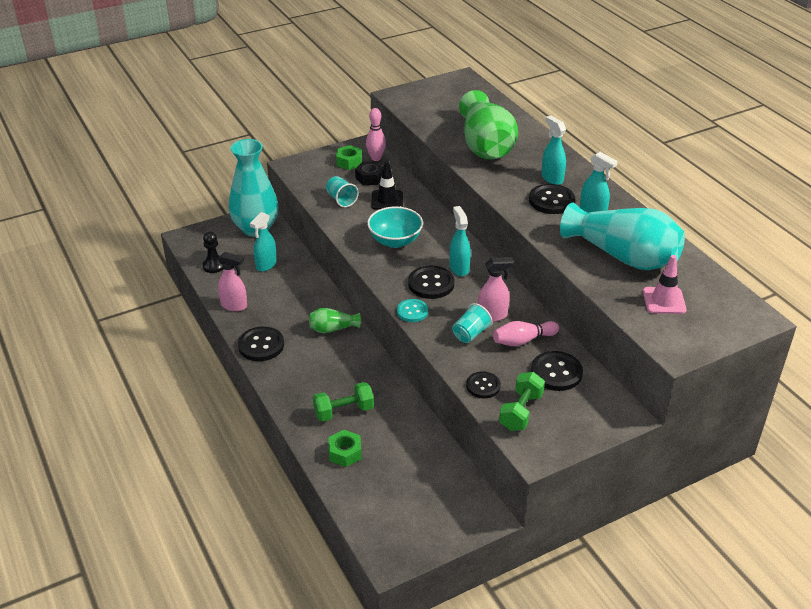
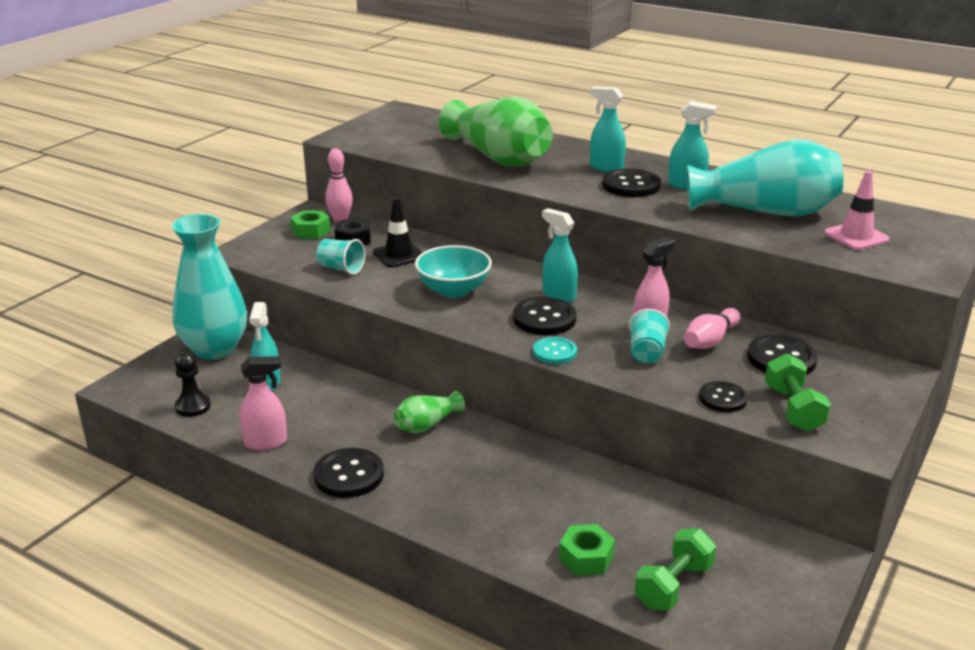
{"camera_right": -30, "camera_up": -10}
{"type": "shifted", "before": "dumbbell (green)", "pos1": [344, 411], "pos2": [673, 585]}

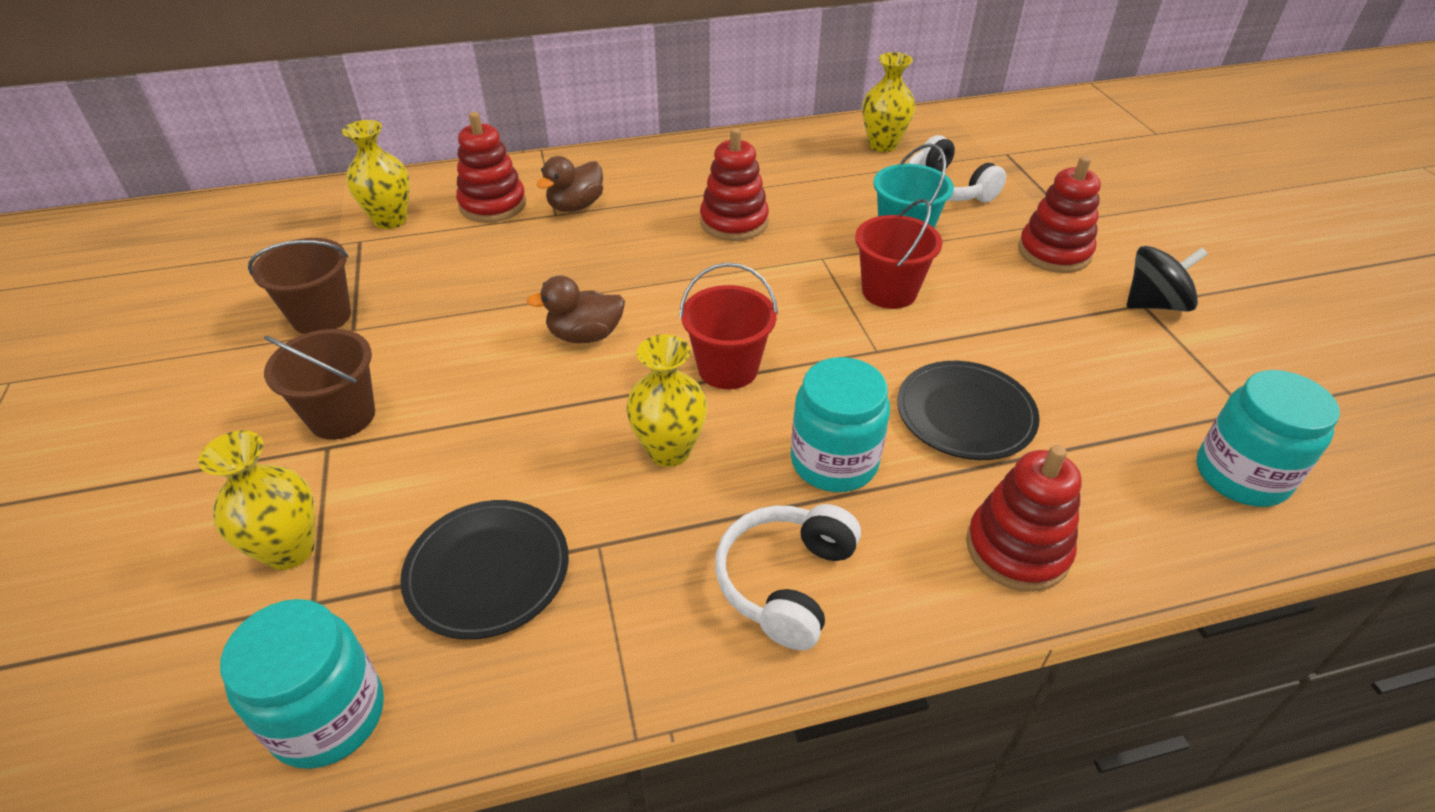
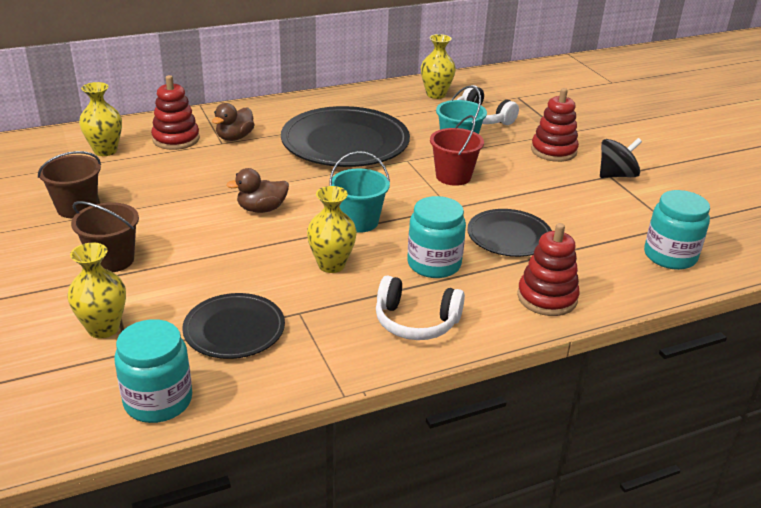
{"camera_right": -10, "camera_up": -10}
{"type": "swapped", "before": "stacking toy (red)", "after": "plate (black)", "pos1": [734, 222], "pos2": [345, 143]}
{"type": "repainted", "before": "bucket (red)", "after": "bucket (turquoise)", "pos1": [728, 368], "pos2": [359, 221]}
{"type": "rotated", "before": "headphones (white)", "pos1": [785, 582], "pos2": [416, 322], "turn": -90}

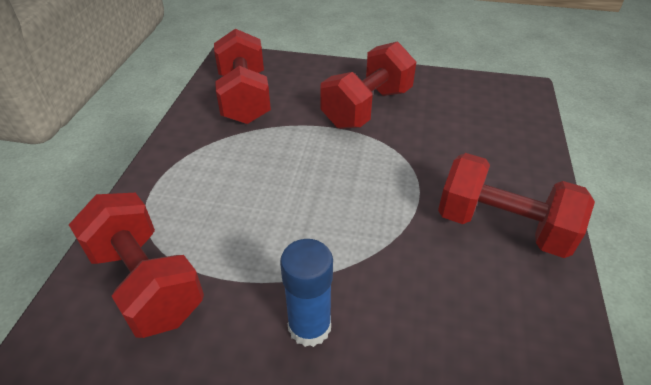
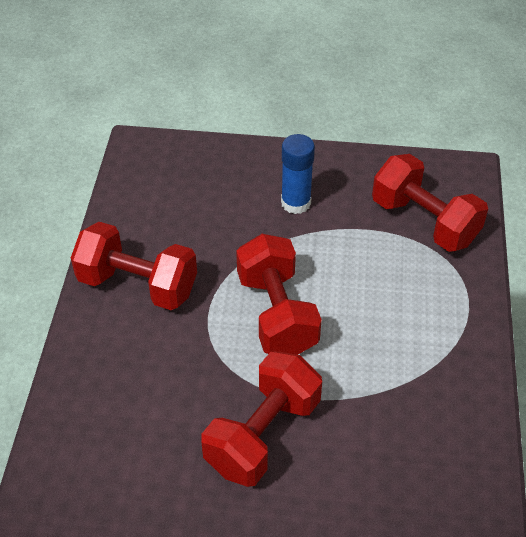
{"camera_right": 175, "camera_up": 5}
{"type": "shifted", "before": "dumbbell (red)", "pos1": [244, 98], "pos2": [277, 314]}

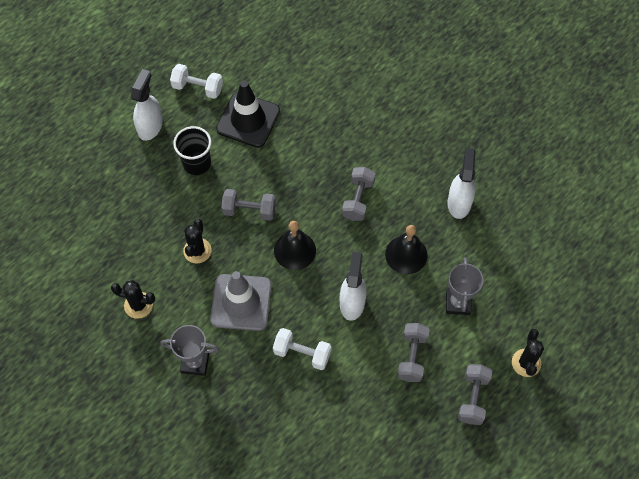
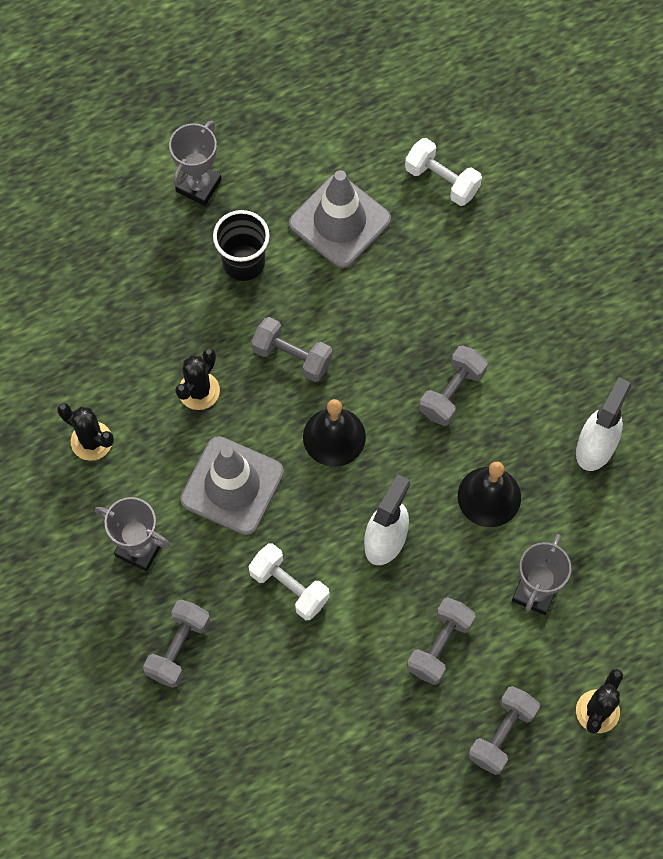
{"camera_right": 20, "camera_up": 5}
{"type": "new", "after": "dumbbell (grey)", "pos2": [178, 648]}
{"type": "swapped", "before": "spray bottle (white)", "after": "trophy (grey)", "pos1": [150, 126], "pos2": [198, 186]}
{"type": "repainted", "before": "traffic cone (black)", "after": "traffic cone (grey)", "pos1": [248, 120], "pos2": [339, 221]}
{"type": "shifted", "before": "dumbbell (white)", "pos1": [197, 88], "pos2": [442, 180]}

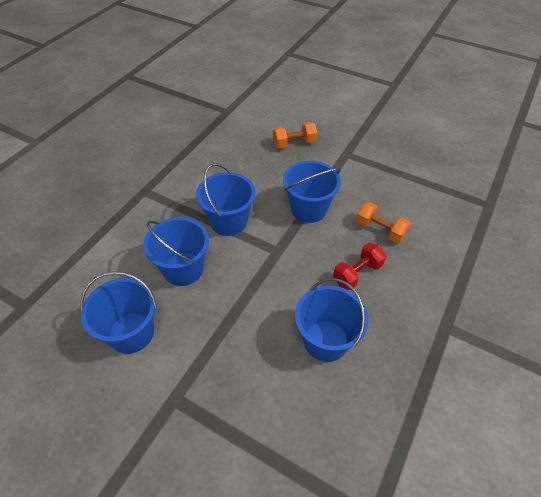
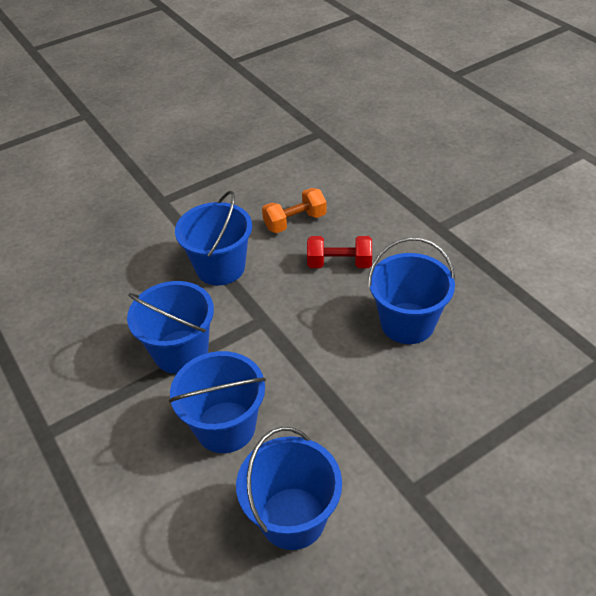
{"camera_right": -60, "camera_up": -5}
{"type": "rotated", "before": "dumbbell (red)", "pos1": [357, 273], "pos2": [339, 263], "turn": -75}
{"type": "gone", "before": "dumbbell (orange)", "pos1": [294, 143]}

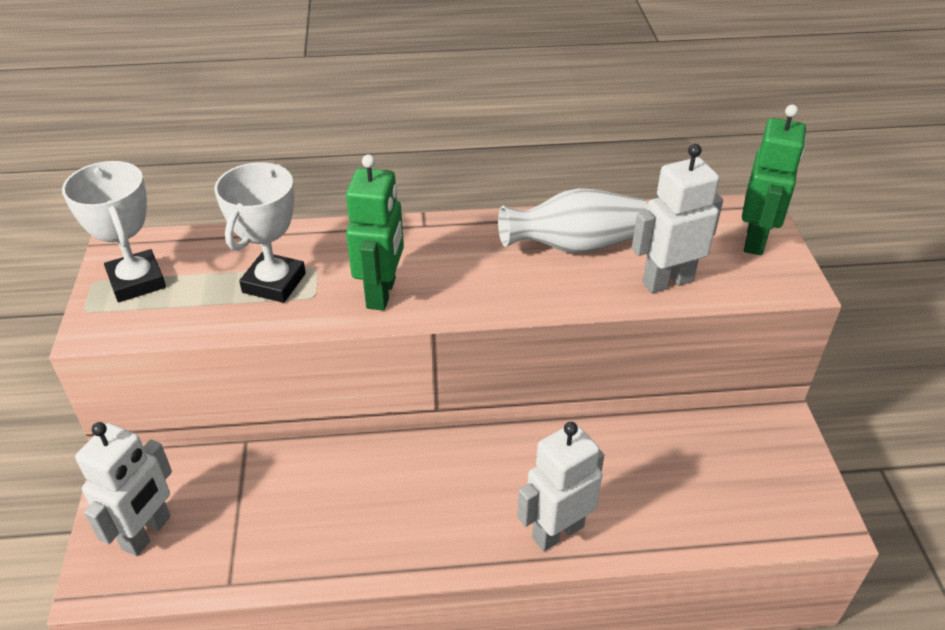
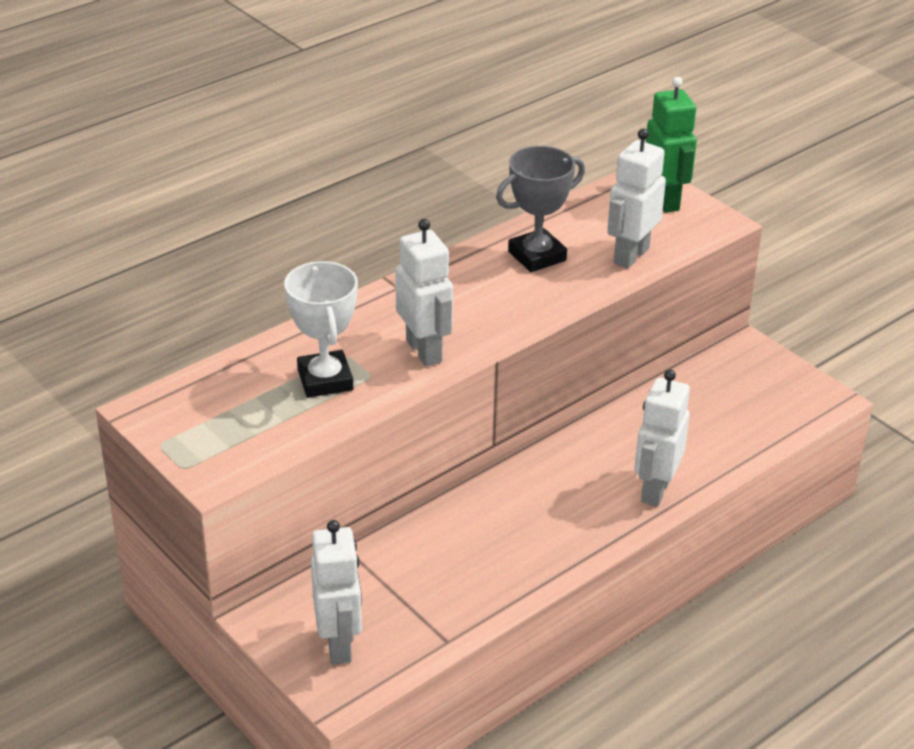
{"camera_right": -35, "camera_up": -5}
{"type": "repainted", "before": "robot (green)", "after": "robot (white)", "pos1": [382, 293], "pos2": [424, 351]}
{"type": "swapped", "before": "vase (white)", "after": "trophy (grey)", "pos1": [575, 246], "pos2": [537, 256]}
{"type": "gone", "before": "trophy (white)", "pos1": [137, 281]}

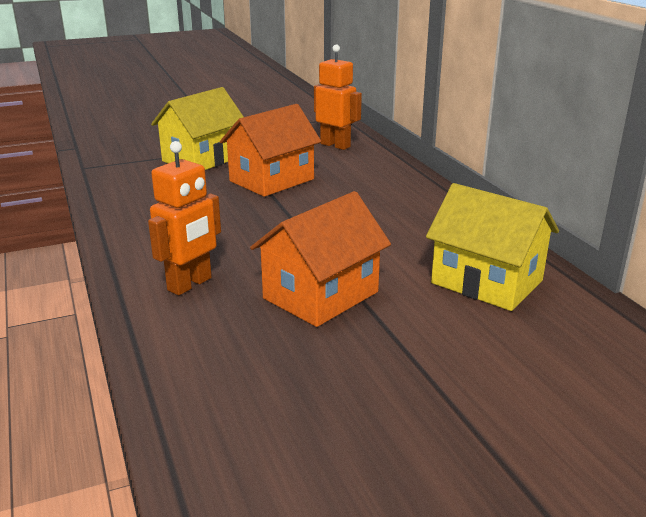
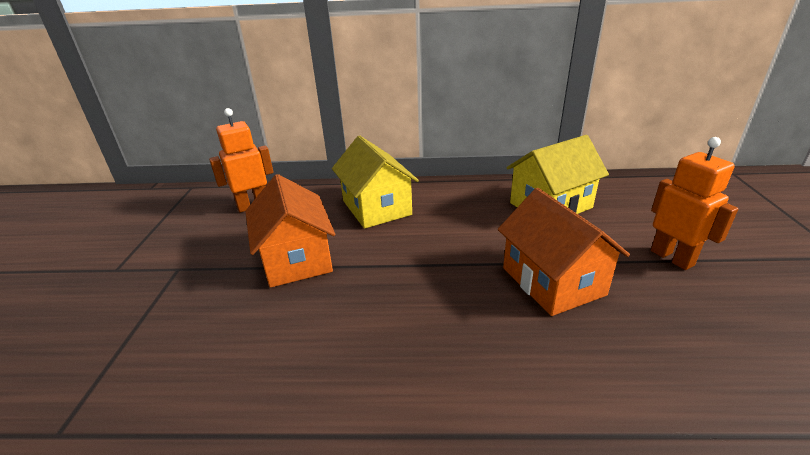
{"camera_right": -65, "camera_up": 5}
{"type": "shifted", "before": "house (yellow)", "pos1": [202, 159], "pos2": [376, 208]}
{"type": "shifted", "before": "robot (orange)", "pos1": [190, 284], "pos2": [672, 258]}

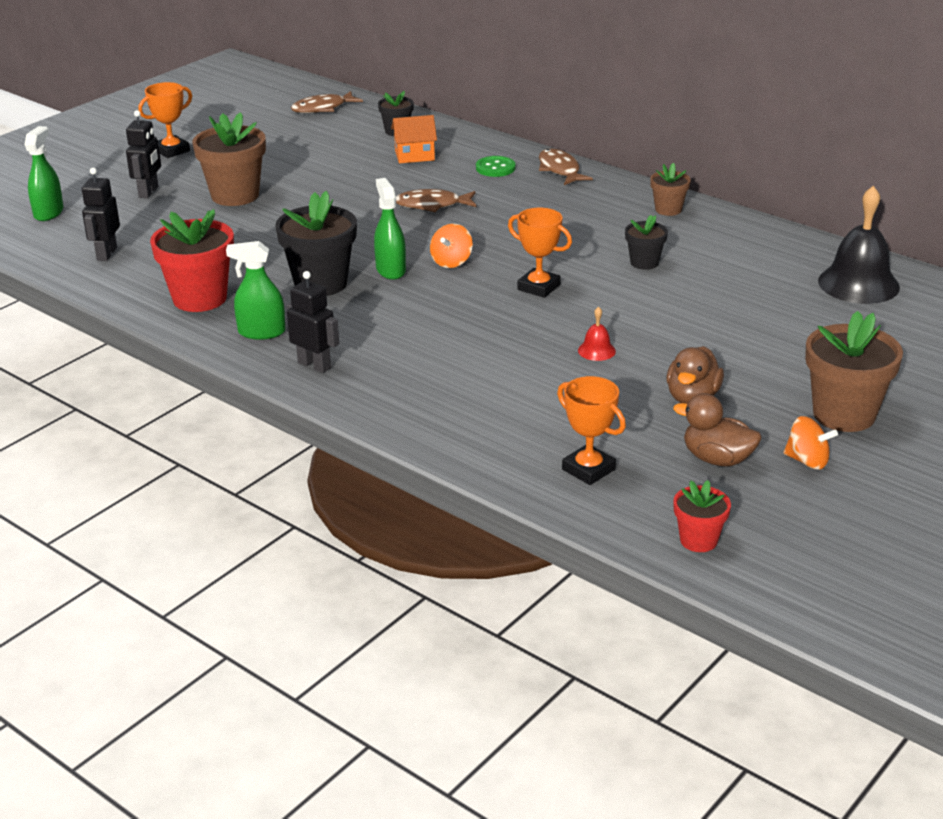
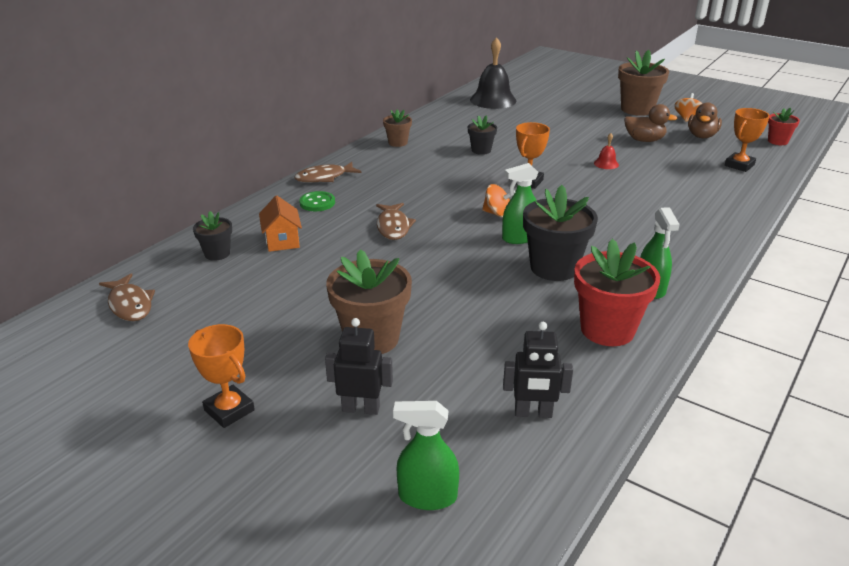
{"camera_right": -95, "camera_up": 0}
{"type": "gone", "before": "robot (black)", "pos1": [314, 365]}

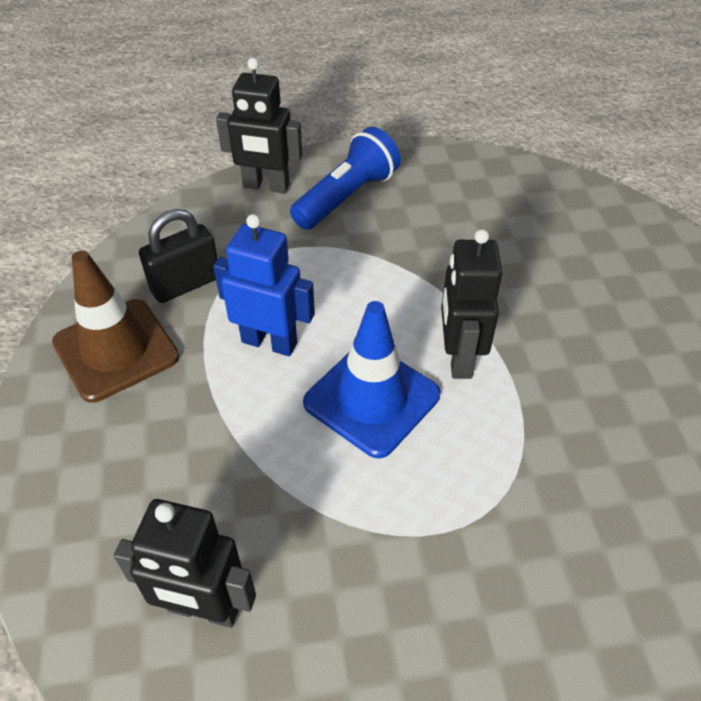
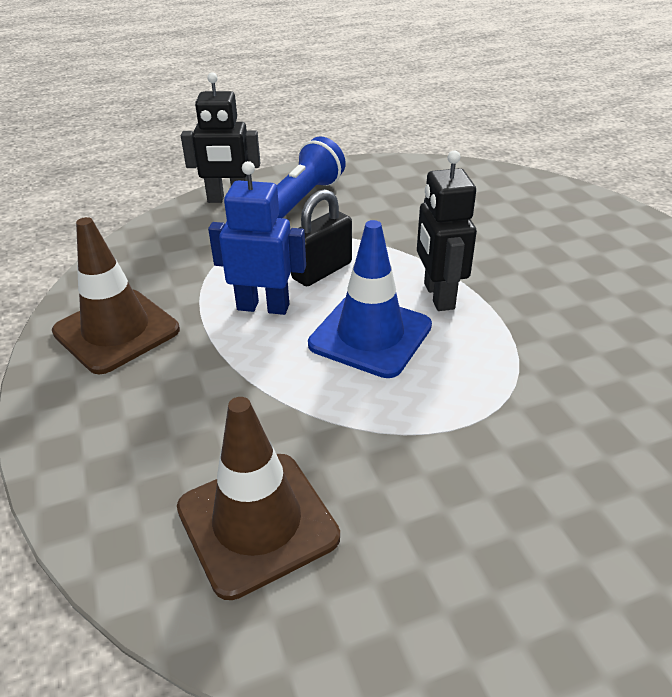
{"camera_right": -10, "camera_up": -10}
{"type": "swapped", "before": "robot (black)", "after": "traffic cone (brown)", "pos1": [203, 609], "pos2": [257, 522]}
{"type": "shifted", "before": "padlock (black)", "pos1": [185, 284], "pos2": [322, 271]}

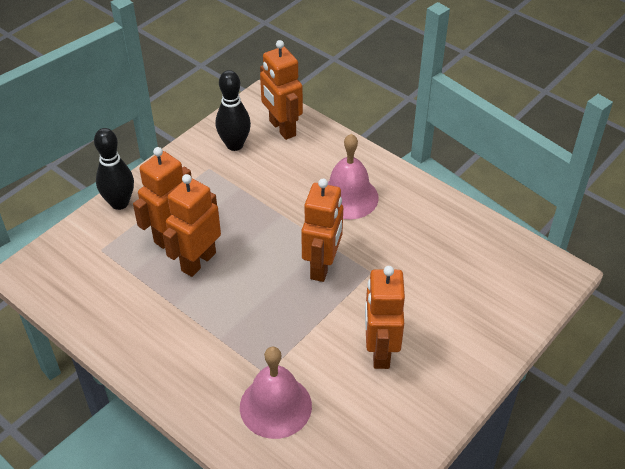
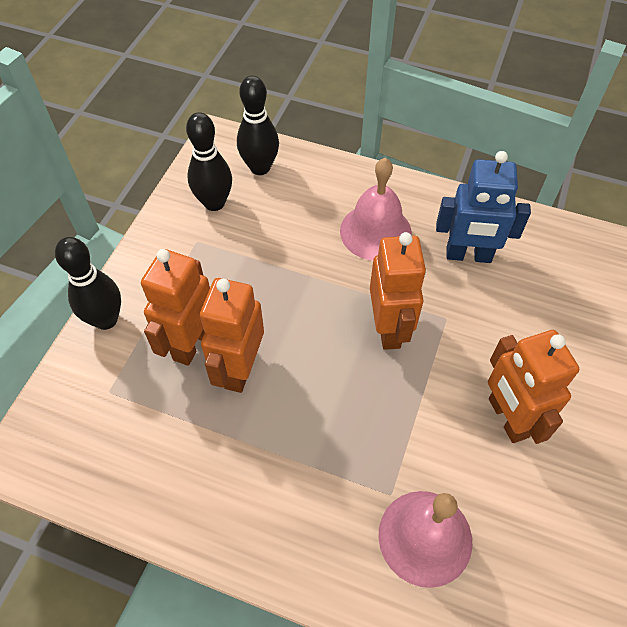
{"camera_right": -20, "camera_up": 10}
{"type": "swapped", "before": "robot (orange)", "after": "bowling pin (black)", "pos1": [282, 128], "pos2": [260, 167]}
{"type": "new", "after": "robot (blue)", "pos2": [468, 255]}

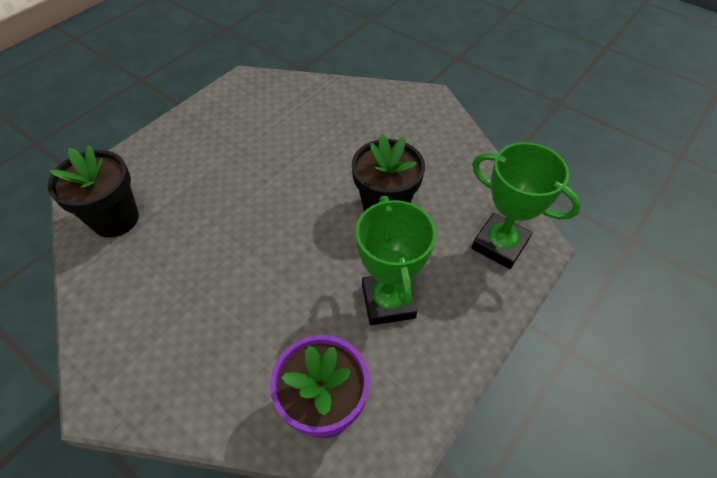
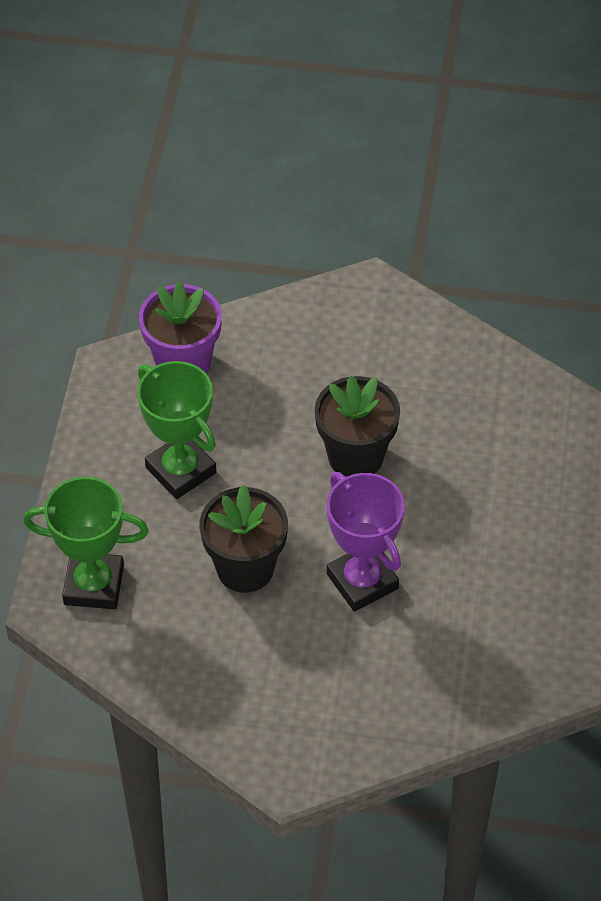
{"camera_right": 150, "camera_up": 0}
{"type": "shifted", "before": "flower pot (black)", "pos1": [115, 219], "pos2": [355, 456]}
{"type": "new", "after": "trophy (purple)", "pos2": [362, 581]}

